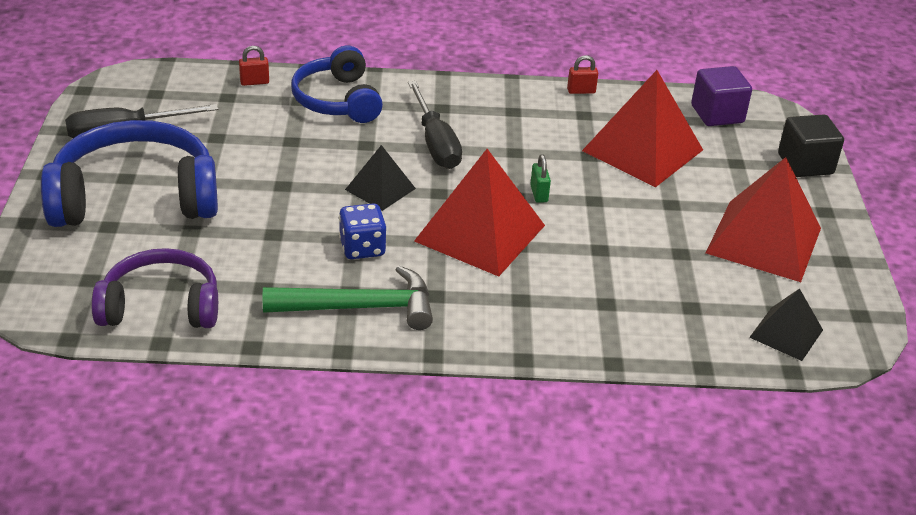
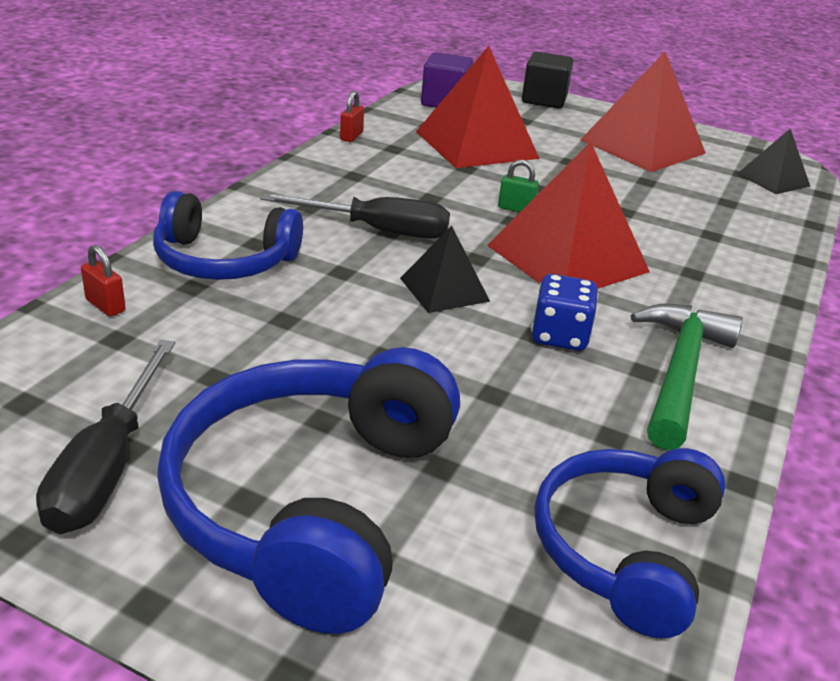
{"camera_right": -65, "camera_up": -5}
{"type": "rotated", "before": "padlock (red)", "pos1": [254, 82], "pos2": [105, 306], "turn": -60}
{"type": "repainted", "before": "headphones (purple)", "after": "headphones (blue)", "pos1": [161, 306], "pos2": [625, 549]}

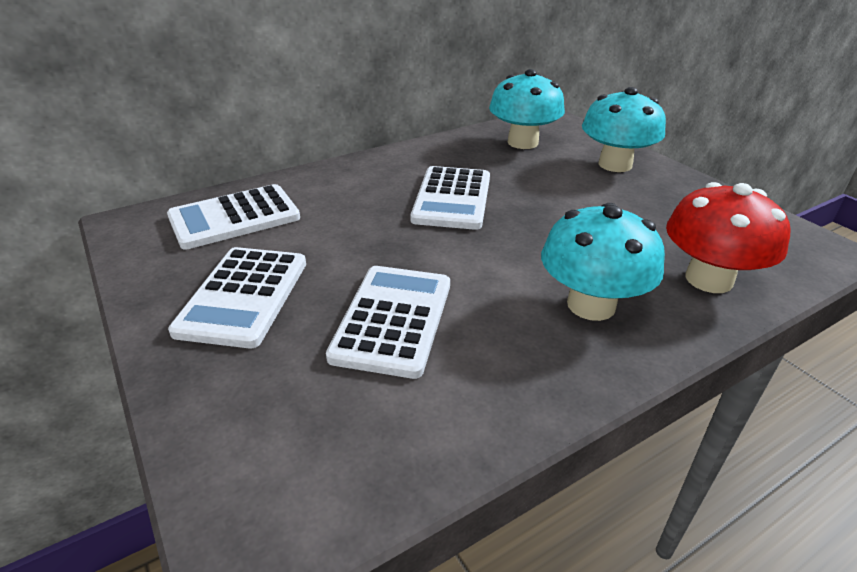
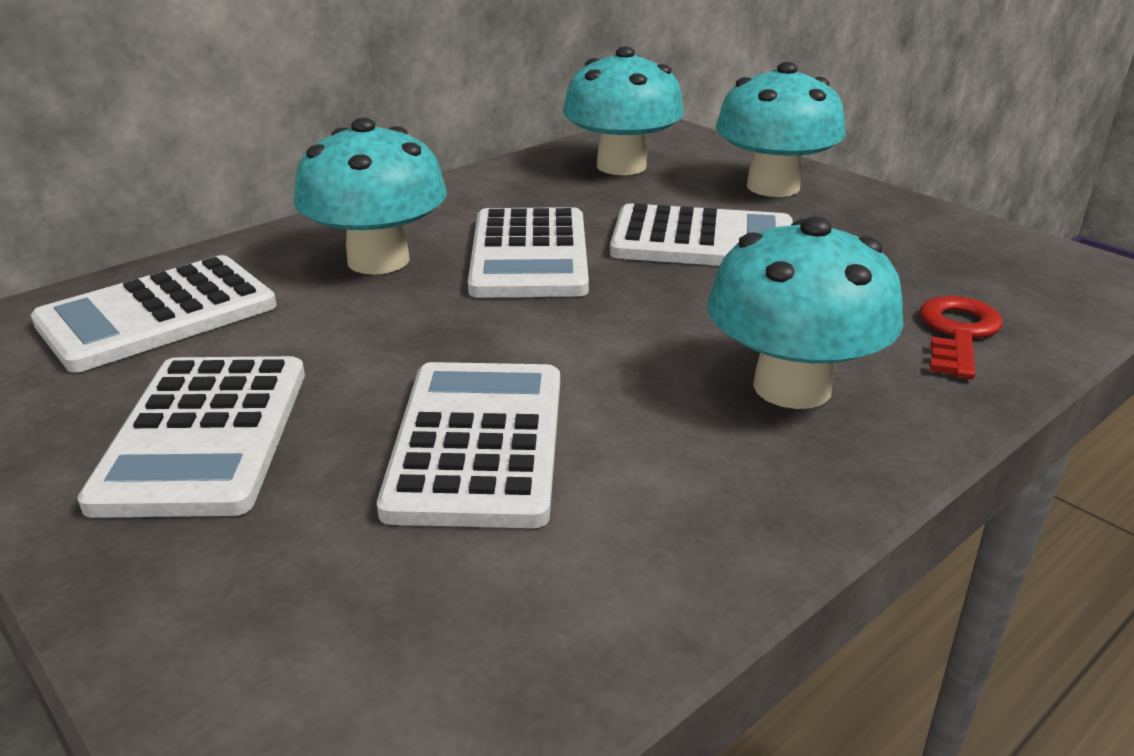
{"camera_right": -10, "camera_up": -5}
{"type": "new", "after": "mushroom (turquoise)", "pos2": [378, 260]}
{"type": "new", "after": "calculator (white)", "pos2": [702, 241]}
{"type": "swapped", "before": "mushroom (red)", "after": "key (red)", "pos1": [709, 279], "pos2": [957, 333]}

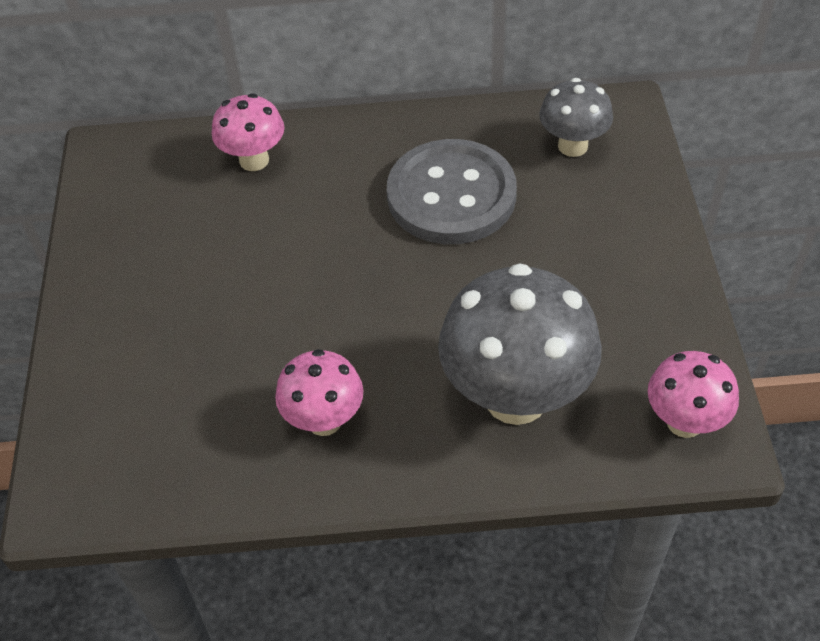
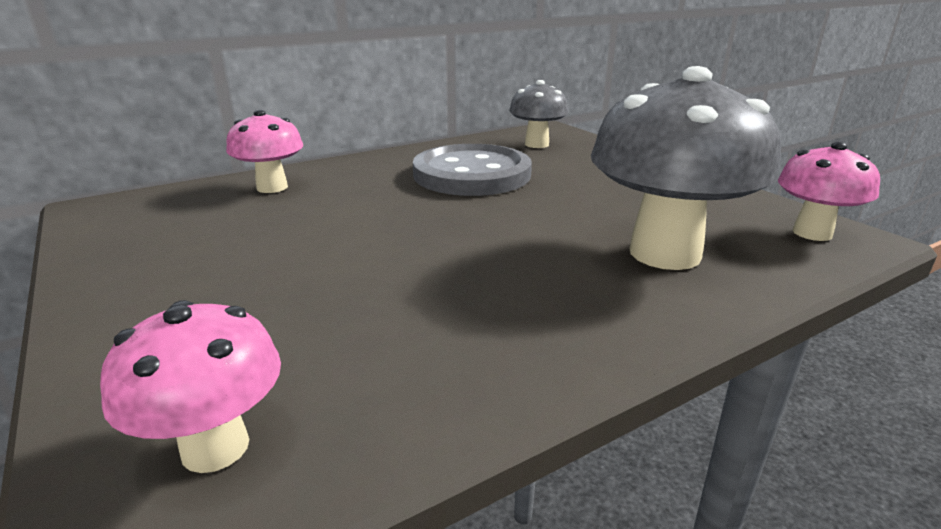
{"camera_right": -30, "camera_up": -25}
{"type": "shifted", "before": "mushroom (pink)", "pos1": [324, 420], "pos2": [215, 447]}

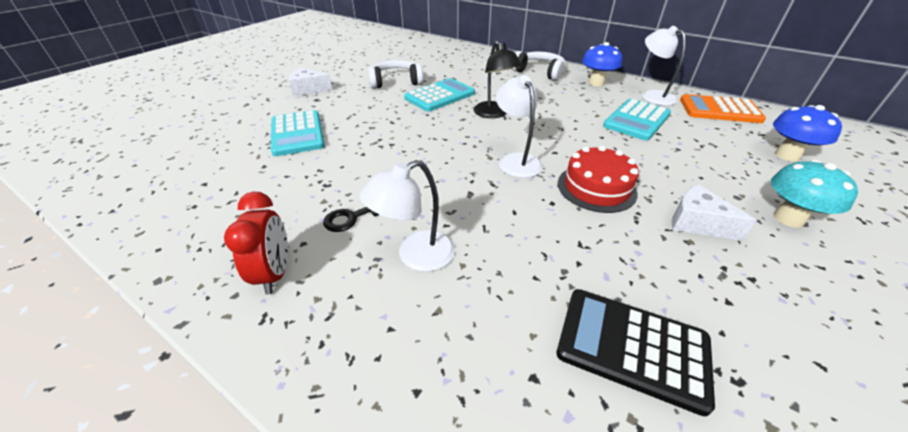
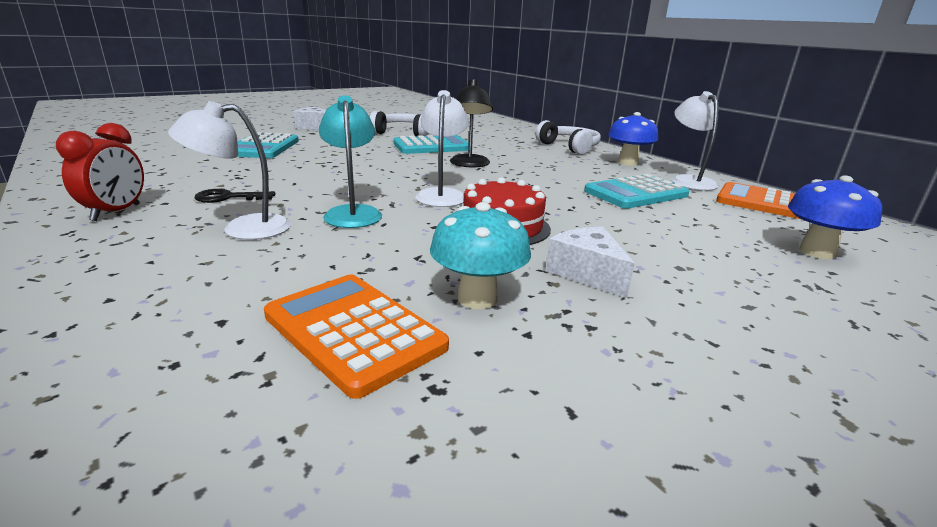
{"camera_right": 20, "camera_up": -15}
{"type": "repainted", "before": "calculator (black)", "after": "calculator (orange)", "pos1": [632, 347], "pos2": [353, 331]}
{"type": "new", "after": "lamp (turquoise)", "pos2": [352, 213]}
{"type": "shifted", "before": "mushroom (turquoise)", "pos1": [788, 218], "pos2": [477, 298]}

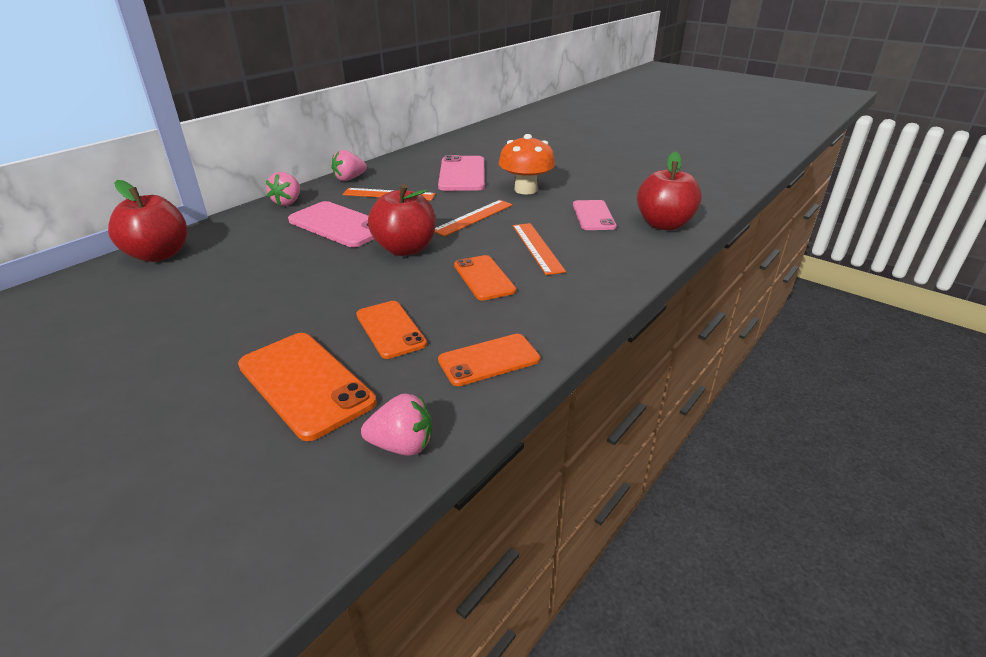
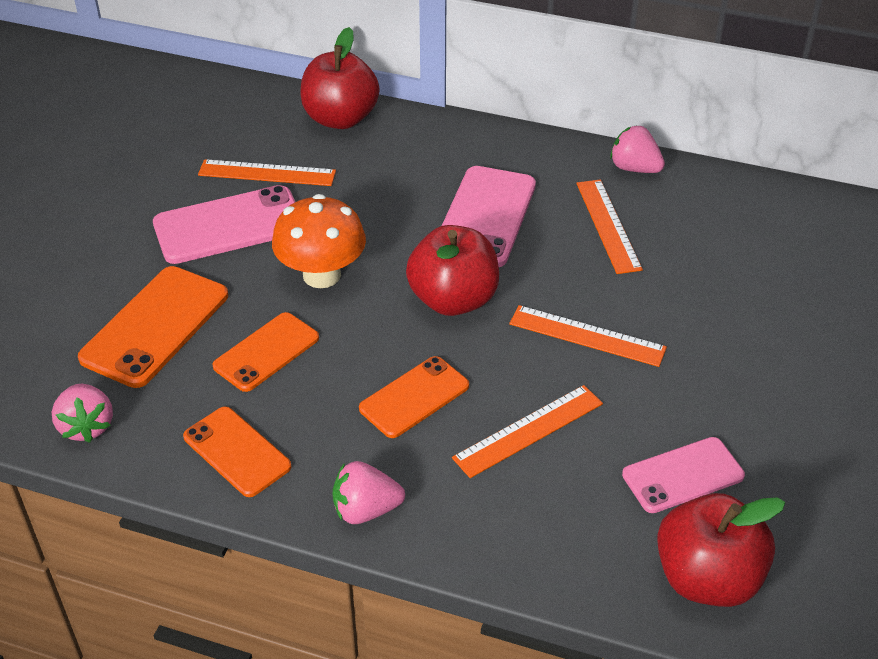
{"camera_right": 70, "camera_up": 10}
{"type": "shifted", "before": "phone (pink)", "pos1": [462, 174], "pos2": [229, 226]}
{"type": "new", "after": "ruler (orange)", "pos2": [267, 173]}
{"type": "shifted", "before": "mushroom (orange)", "pos1": [526, 190], "pos2": [322, 275]}
{"type": "shifted", "before": "strawberry (pink)", "pos1": [288, 202], "pos2": [366, 510]}

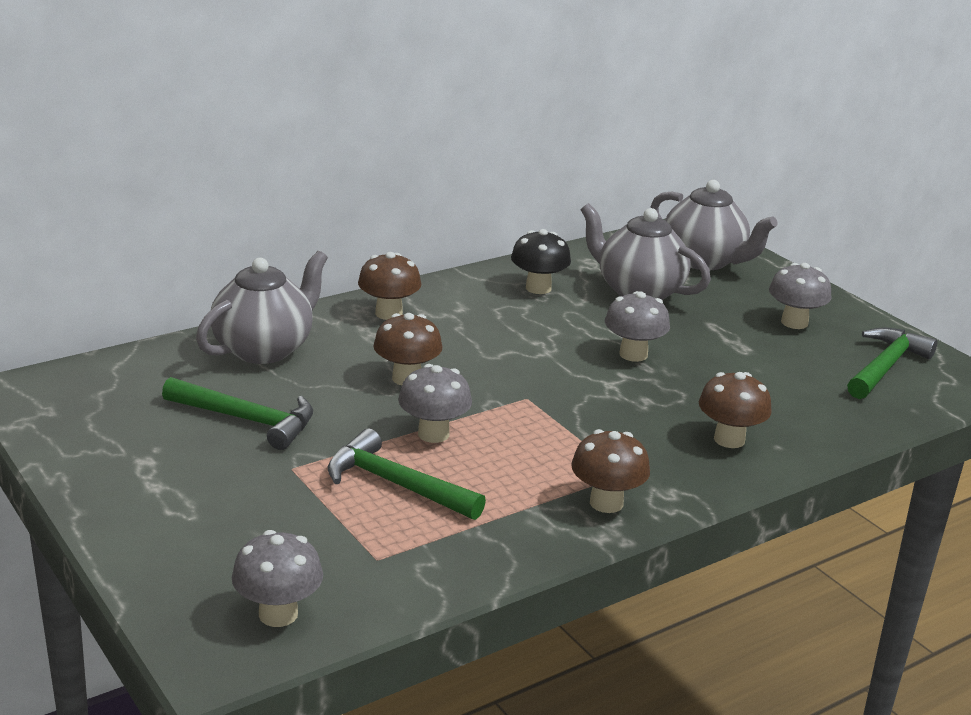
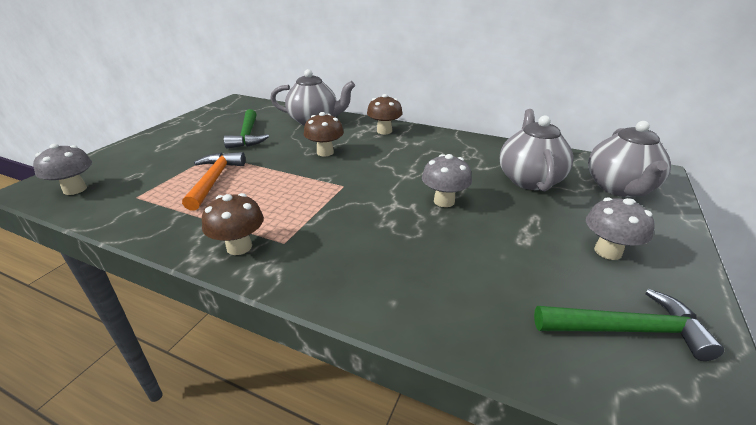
{"camera_right": 60, "camera_up": 5}
{"type": "repainted", "before": "hammer (green)", "after": "hammer (orange)", "pos1": [396, 484], "pos2": [214, 180]}
{"type": "gone", "before": "mushroom (grey)", "pos1": [433, 434]}
{"type": "gone", "before": "mushroom (black)", "pos1": [538, 288]}
{"type": "gone", "before": "mushroom (brown)", "pos1": [729, 439]}

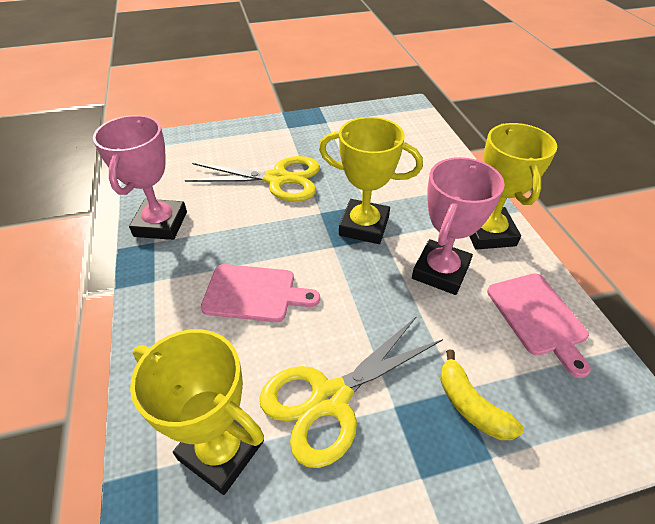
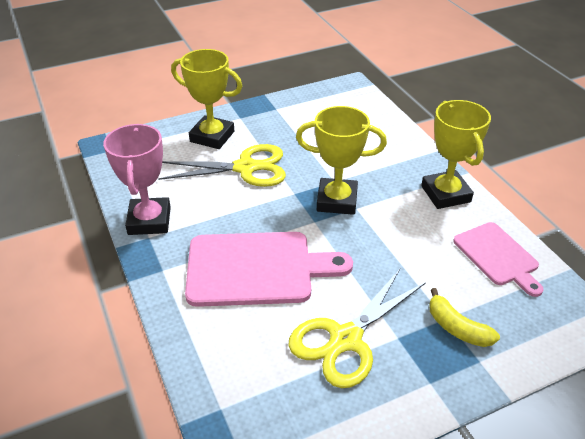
{"camera_right": -10, "camera_up": -5}
{"type": "shifted", "before": "trophy (yellow)", "pos1": [221, 450], "pos2": [212, 136]}
{"type": "scaled", "before": "cutting board (pink)", "pos1": [254, 293], "pos2": [257, 268], "scale": 1.63}
{"type": "gone", "before": "trophy (pink)", "pos1": [440, 271]}

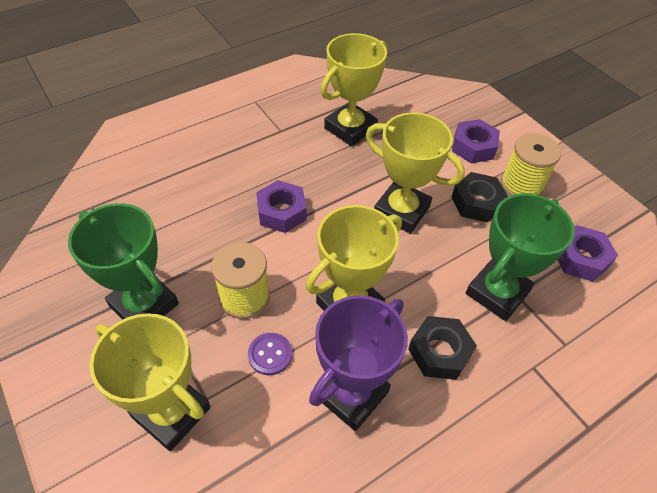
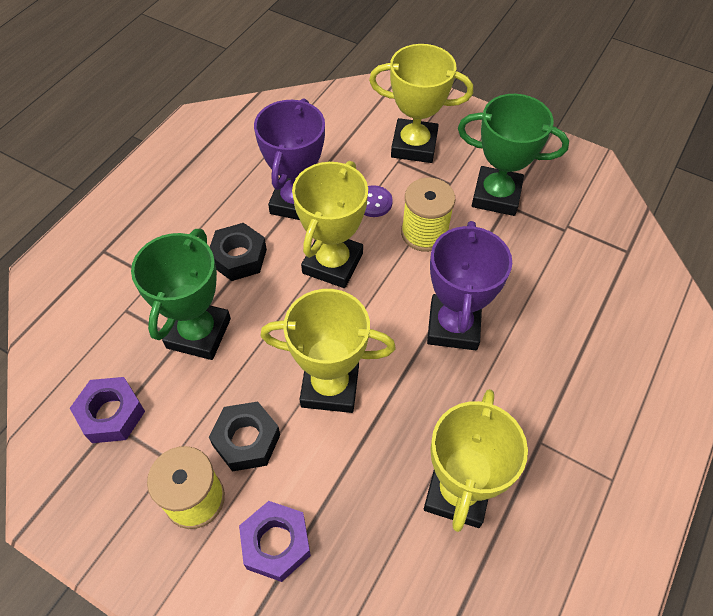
{"camera_right": 155, "camera_up": 5}
{"type": "swapped", "before": "nut (purple)", "after": "trophy (purple)", "pos1": [281, 212], "pos2": [453, 326]}

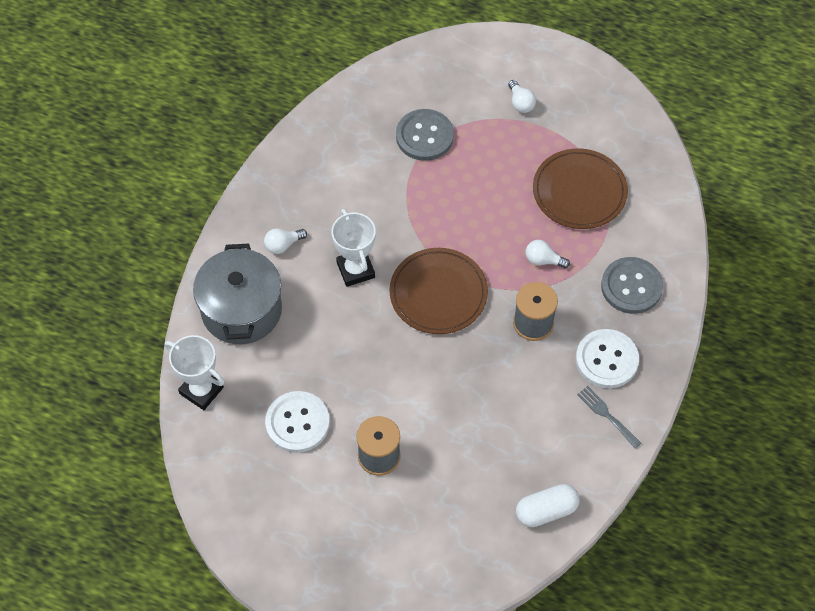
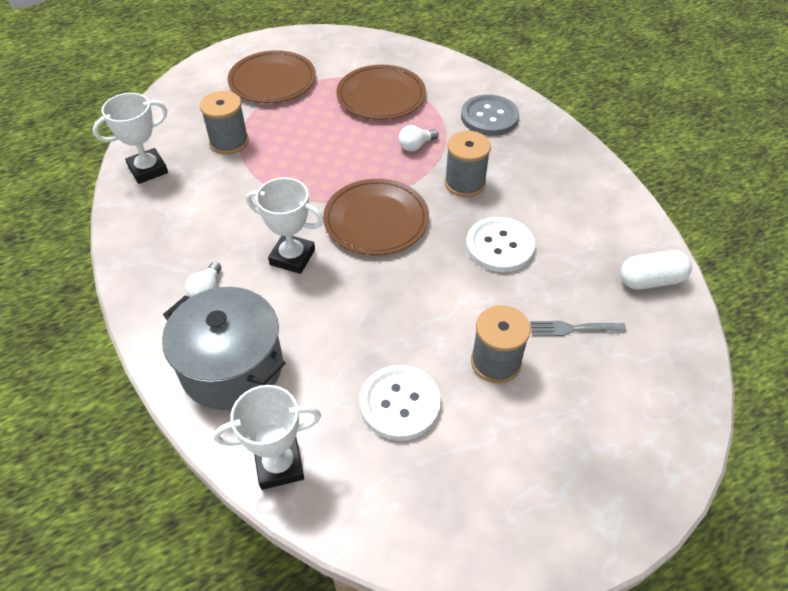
{"camera_right": -50, "camera_up": -10}
{"type": "new", "after": "trophy (white)", "pos2": [148, 169]}
{"type": "swapped", "before": "button (grey)", "after": "spool (grey)", "pos1": [424, 136], "pos2": [229, 142]}
{"type": "swapped", "before": "light bulb (white)", "after": "plate (brown)", "pos1": [520, 103], "pos2": [272, 80]}
{"type": "shifted", "before": "button (white)", "pos1": [606, 360], "pos2": [499, 246]}
{"type": "shifted", "before": "fork (grey)", "pos1": [607, 415], "pos2": [573, 328]}
{"type": "rotated", "before": "capsule (white)", "pos1": [546, 511], "pos2": [651, 280], "turn": 60}

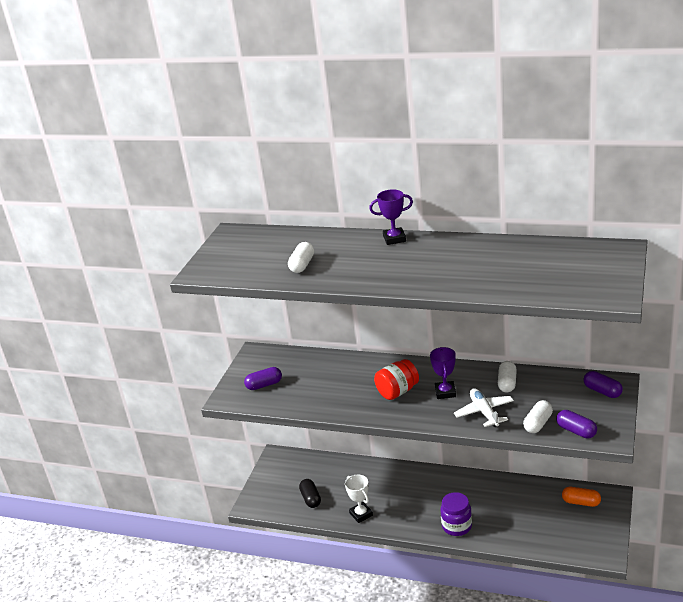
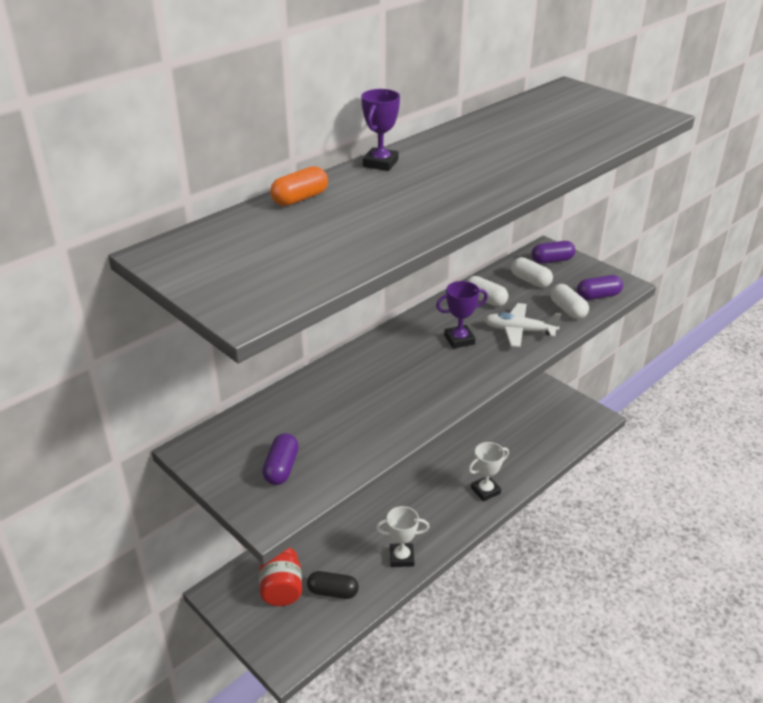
{"camera_right": -65, "camera_up": 5}
{"type": "shifted", "before": "jar (red)", "pos1": [397, 391], "pos2": [281, 589]}
{"type": "shifted", "before": "capsule (orange)", "pos1": [581, 502], "pos2": [300, 198]}
{"type": "rotated", "before": "trophy (purple)", "pos1": [445, 392], "pos2": [459, 340], "turn": -45}
{"type": "swapped", "before": "jar (purple)", "after": "trophy (white)", "pos1": [457, 526], "pos2": [485, 491]}
{"type": "shifted", "before": "capsule (white)", "pos1": [302, 265], "pos2": [530, 281]}

